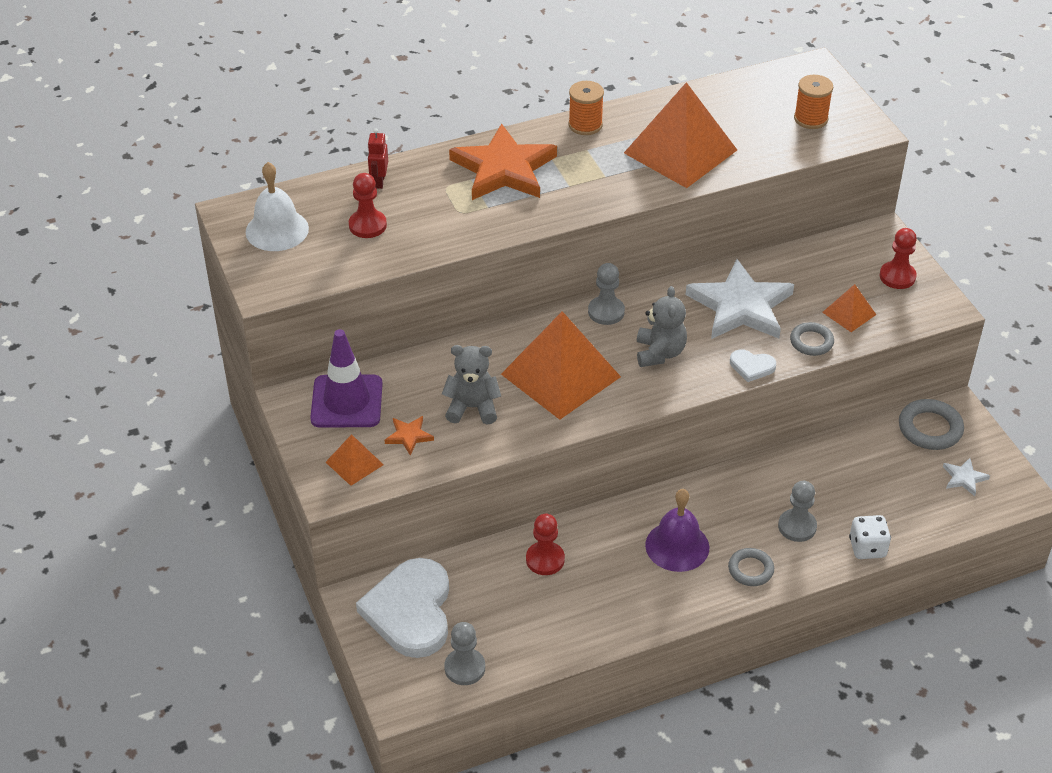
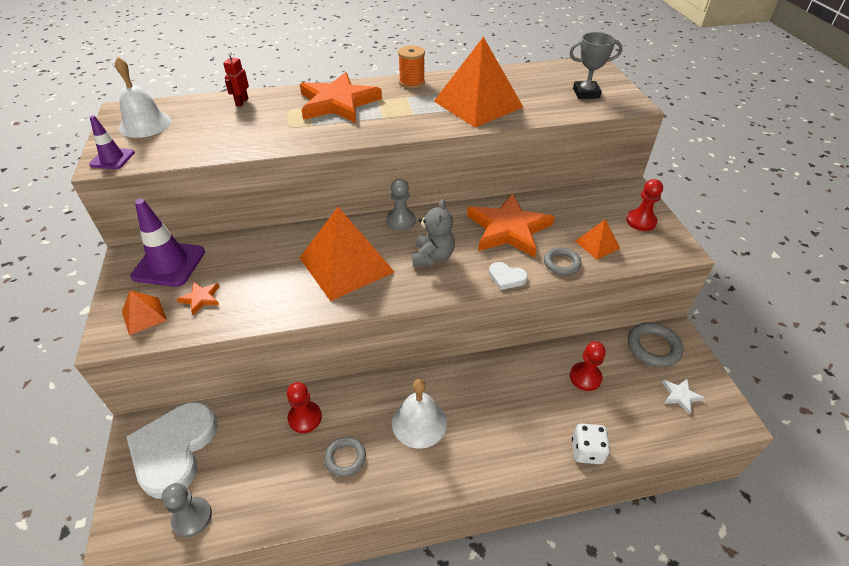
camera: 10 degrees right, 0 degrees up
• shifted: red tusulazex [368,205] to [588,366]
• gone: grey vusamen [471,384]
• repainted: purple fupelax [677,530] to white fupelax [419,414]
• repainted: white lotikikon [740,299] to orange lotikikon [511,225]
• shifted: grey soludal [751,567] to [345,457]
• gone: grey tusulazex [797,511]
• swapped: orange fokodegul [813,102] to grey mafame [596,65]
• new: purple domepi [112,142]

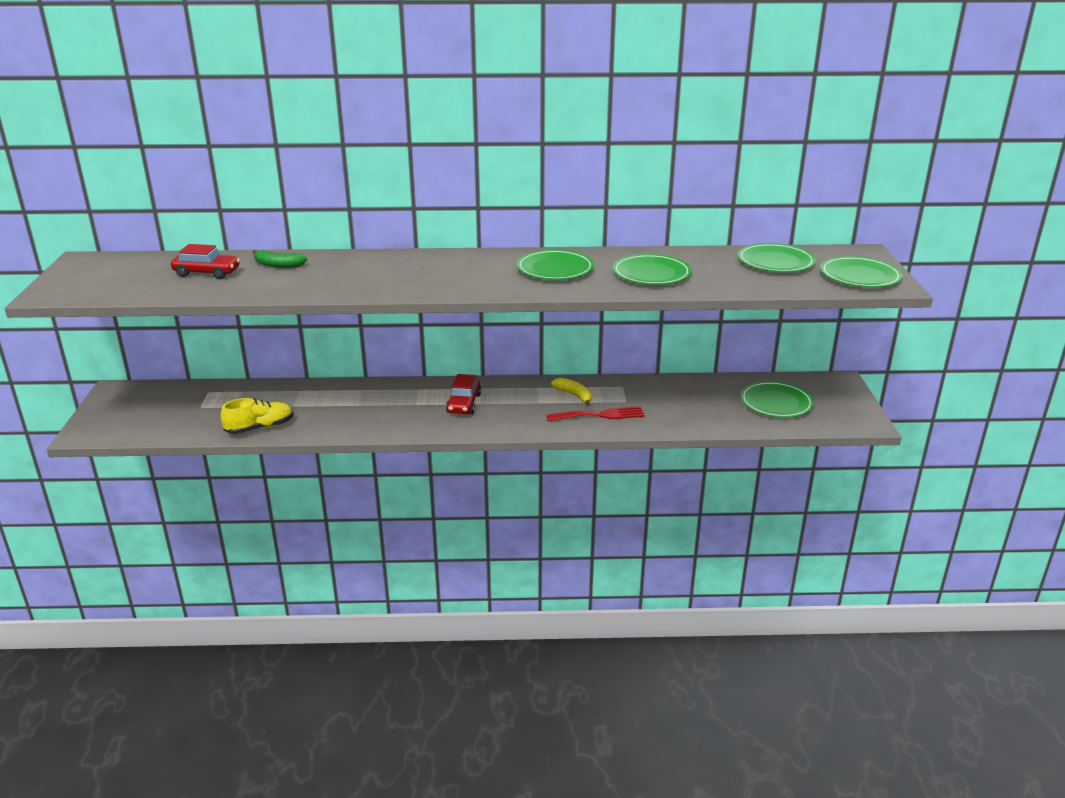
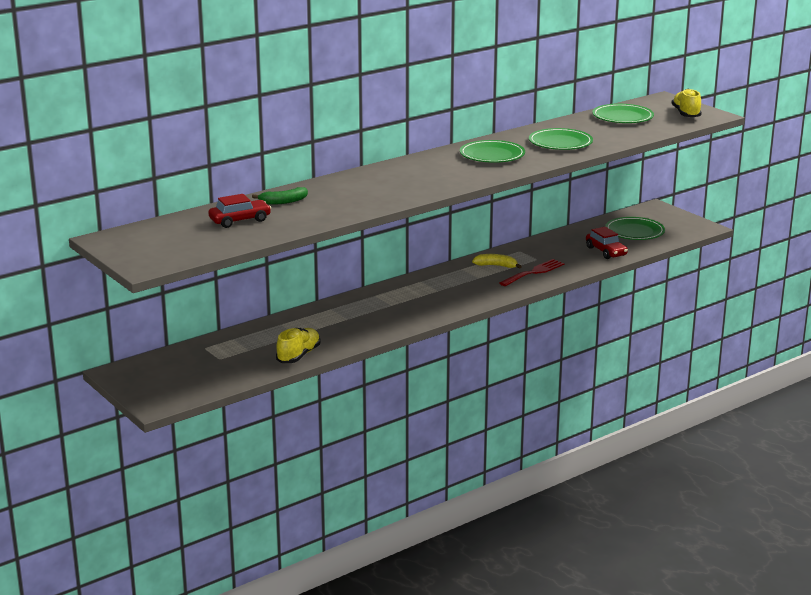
camera: 35 degrees left, 5 degrees down
• shifted: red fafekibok [463,394] to [607,243]
• swapped: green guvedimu [861,272] to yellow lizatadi [686,103]

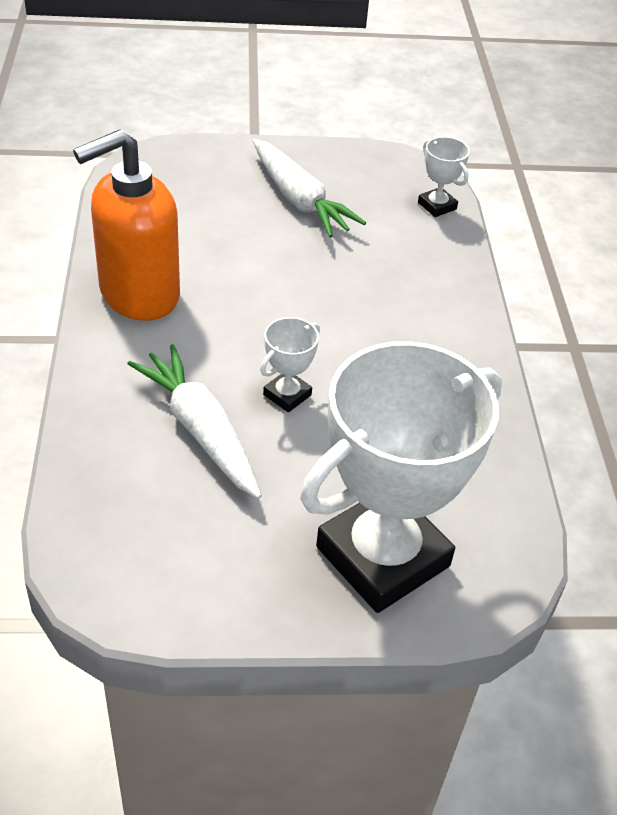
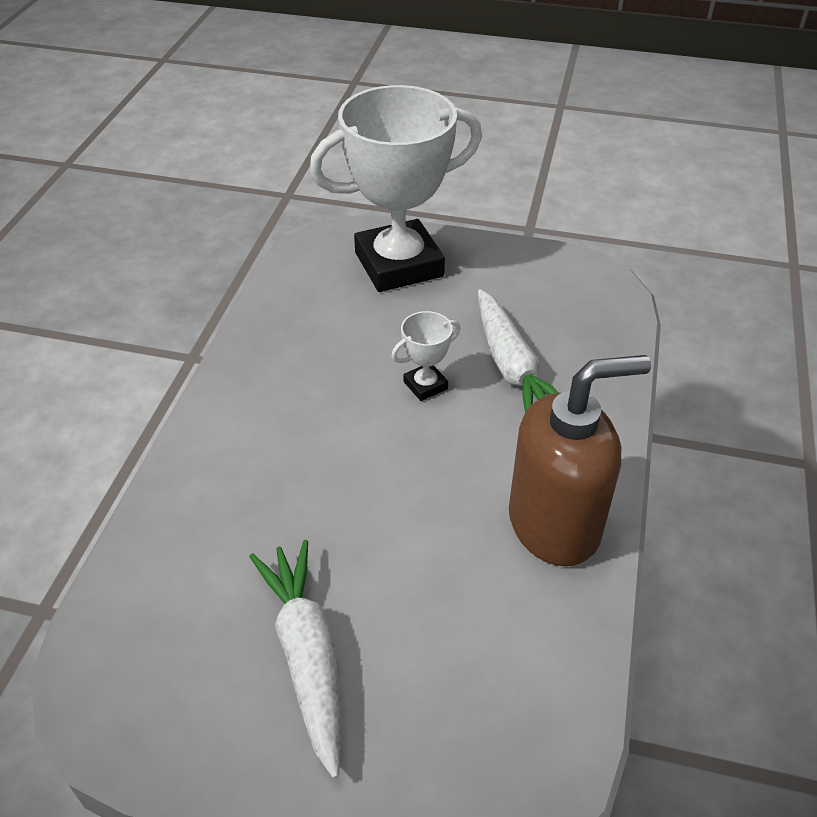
camera: 160 degrees left, 0 degrees up
• repainted: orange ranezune [126,225] to brown ranezune [580,460]
• gone: white mafame [444,177]

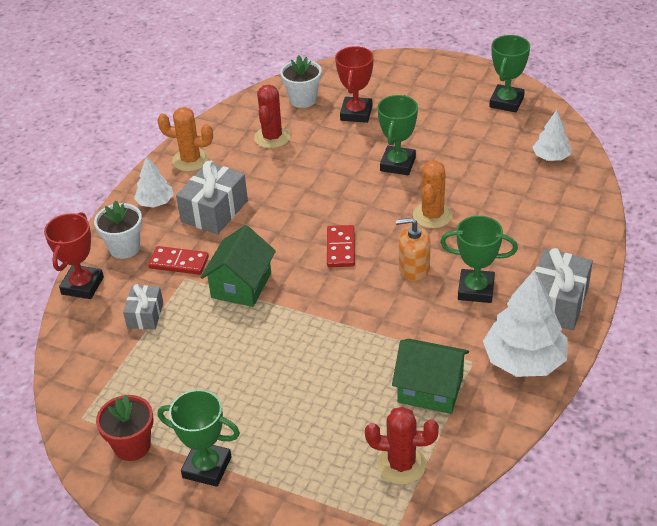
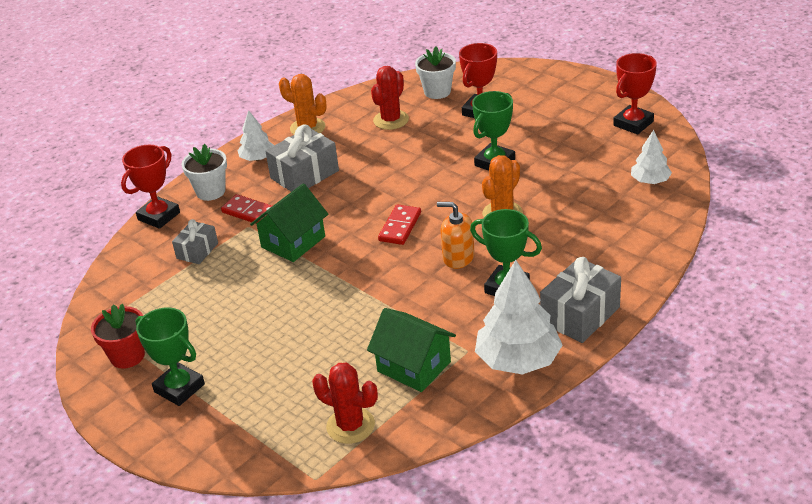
camera: 20 degrees right, 5 degrees down
• repainted: green mafame [509,73] to red mafame [635,94]

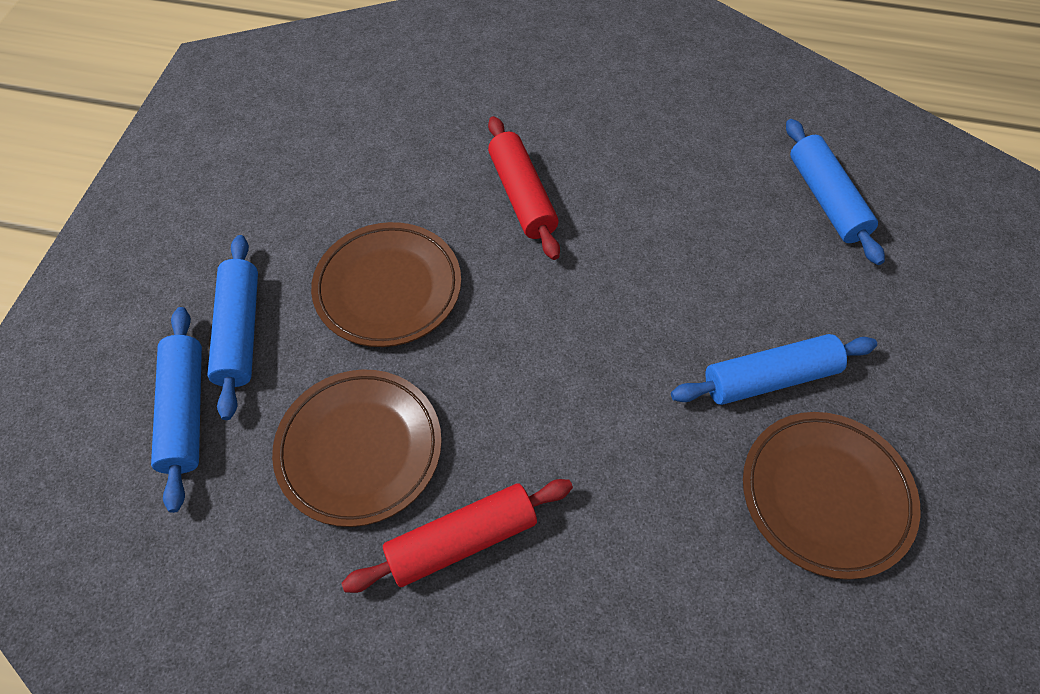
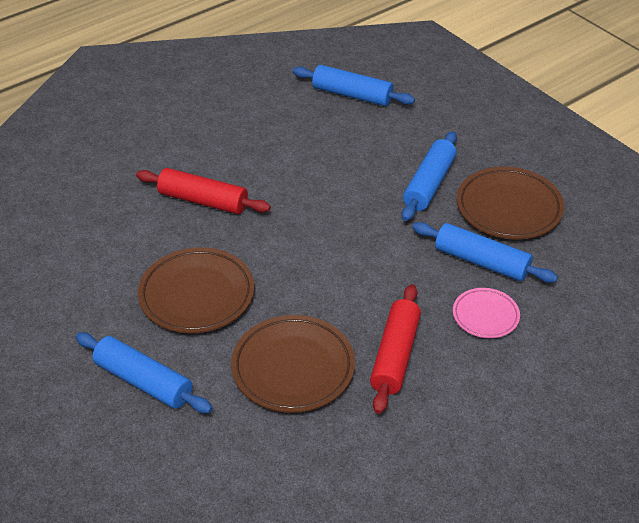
camera: 50 degrees left, 15 degrees down
• shifted: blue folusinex [176,410] to [485,252]
• new: pink guvedimu [486,313]

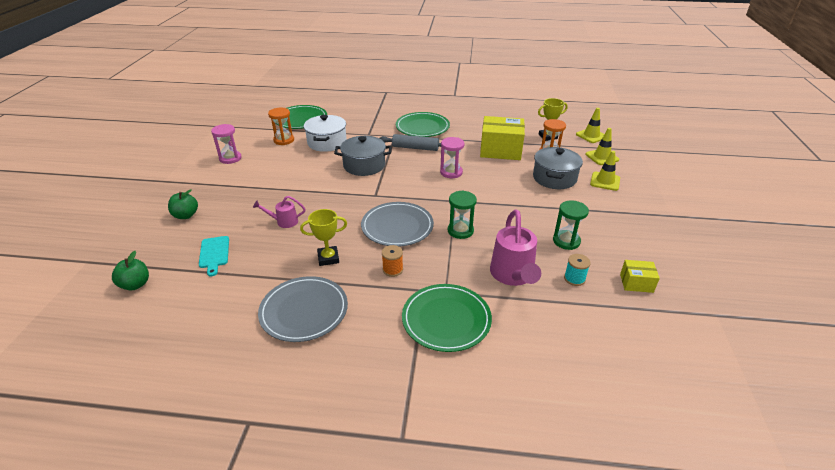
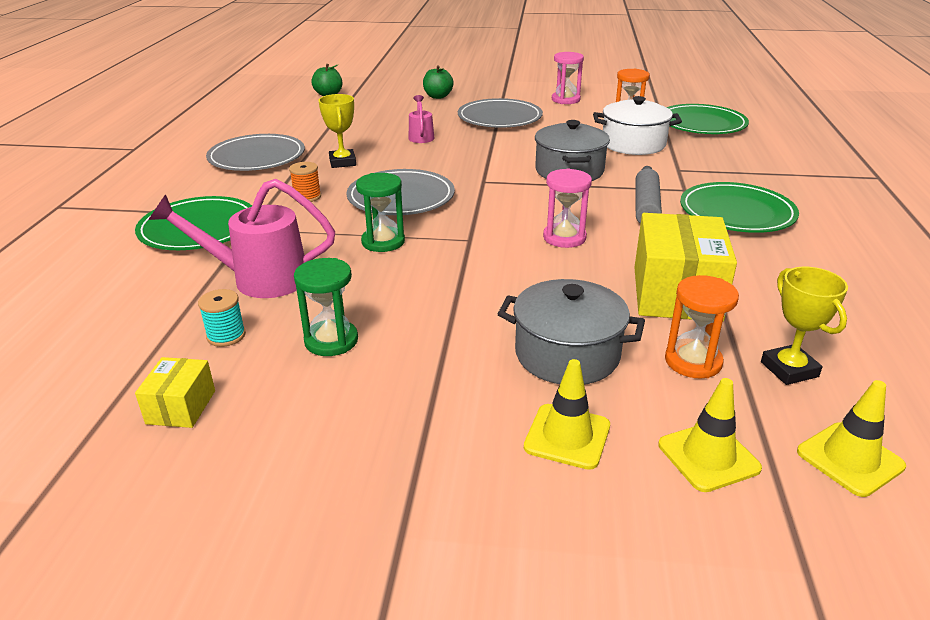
camera: 90 degrees right, 5 degrees down
• gone: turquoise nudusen [214,256]
• new: grey guvedimu [500,113]

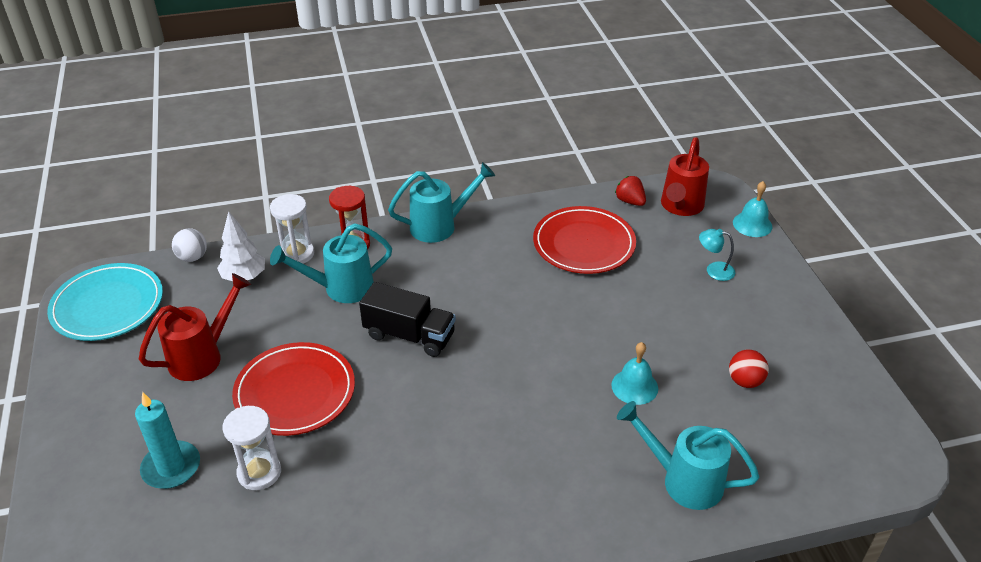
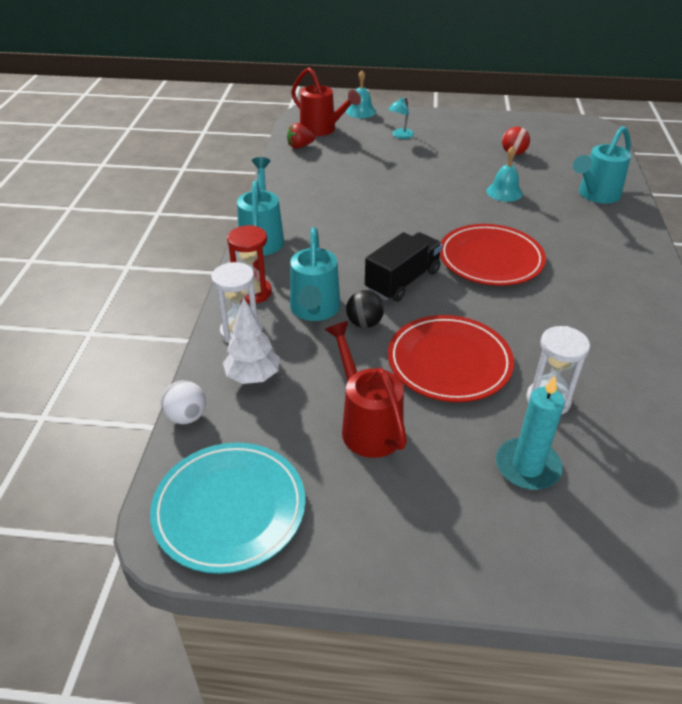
camera: 70 degrees left, 0 degrees up
• shifted: red guvedimu [584,240] to [493,255]
• new: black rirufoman [365,309]

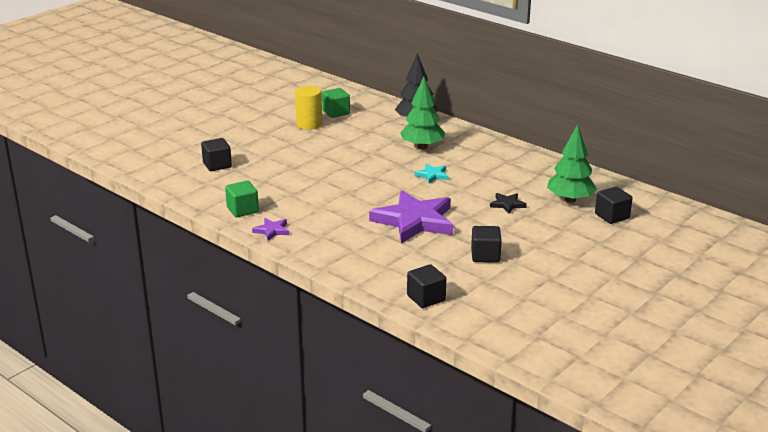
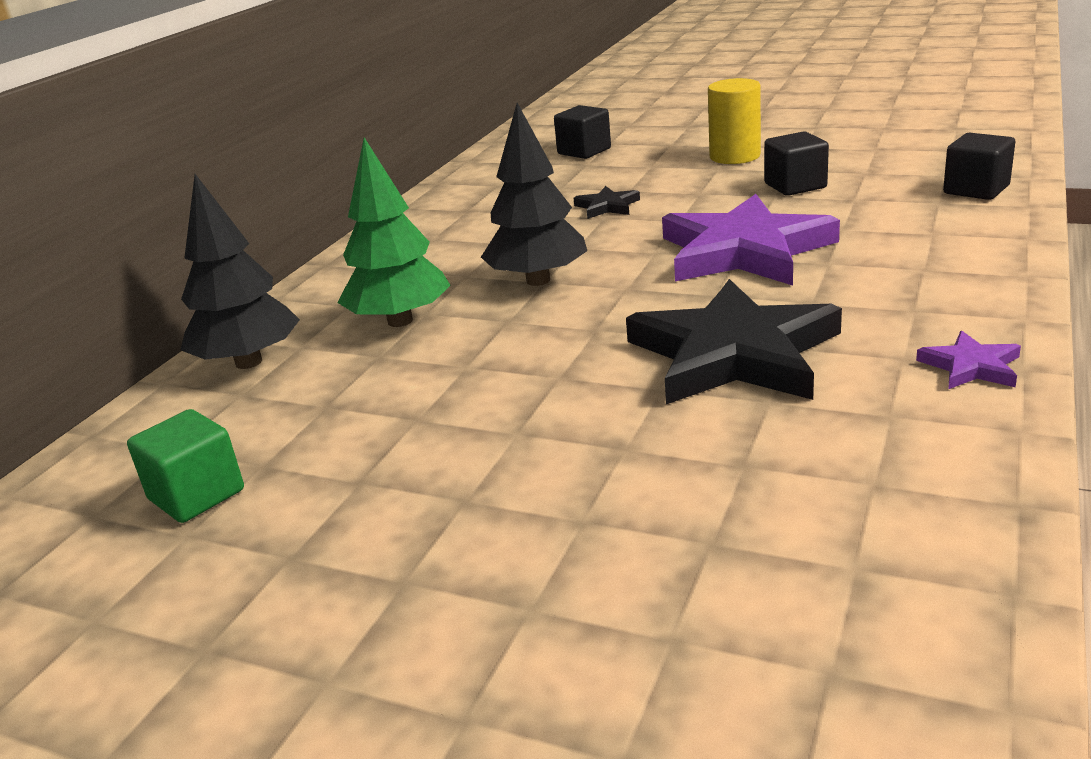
camera: 105 degrees left, 0 degrees up
• gone: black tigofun [216,154]
• gone: green tigofun [242,199]
• shifted: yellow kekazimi [308,108] to [734,121]
• swapped: turquoise lotikikon [432,173] to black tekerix [534,194]
• gone: green tekerix [572,163]
• new: black lotikikon [734,341]

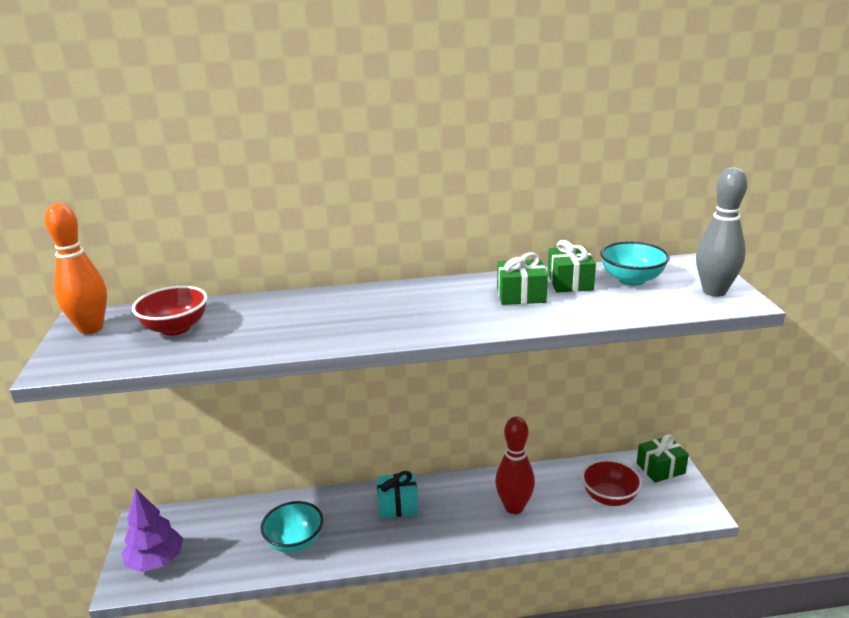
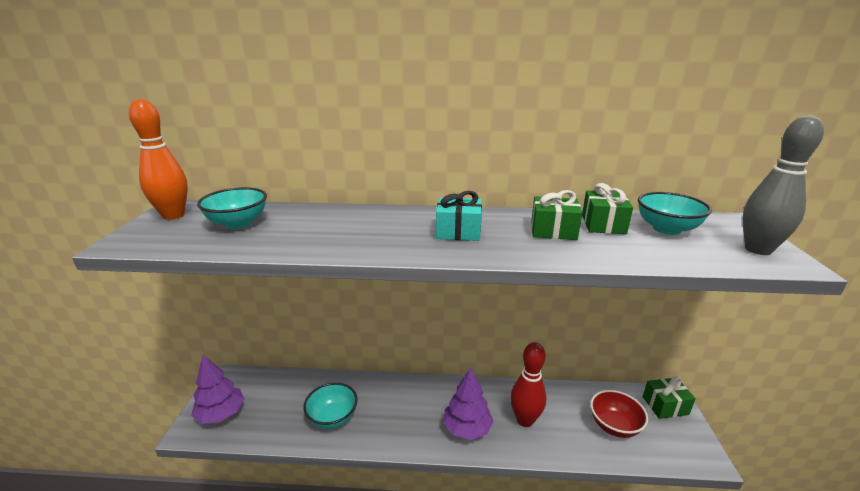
camera: 10 degrees right, 0 degrees up
• repainted: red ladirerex [170,311] to turquoise ladirerex [232,208]
• shifted: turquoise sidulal [397,494] to [459,216]
• new: purple tekerix [468,404]

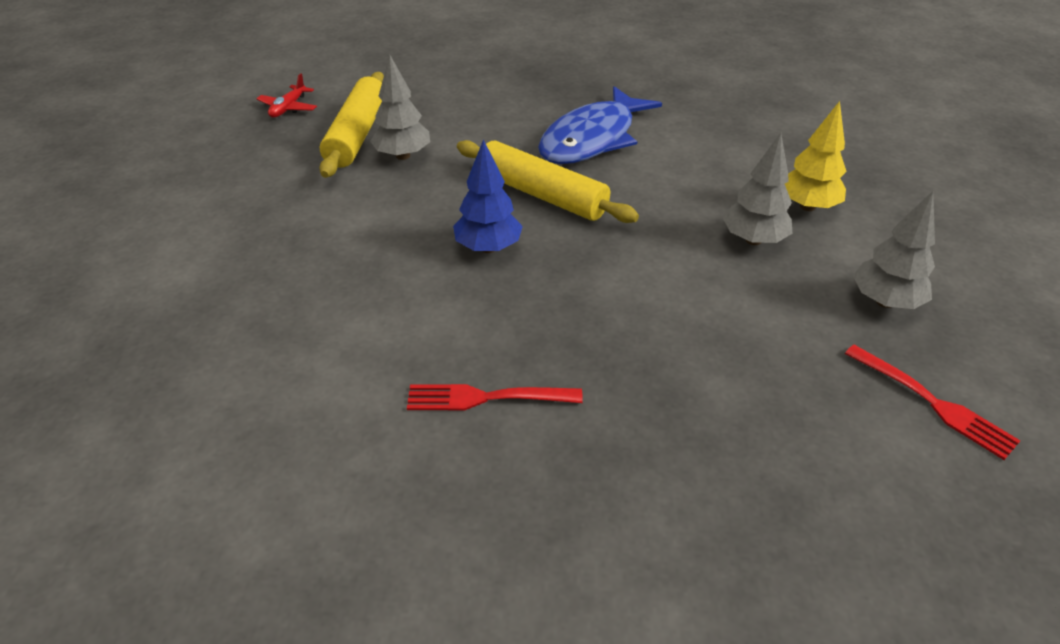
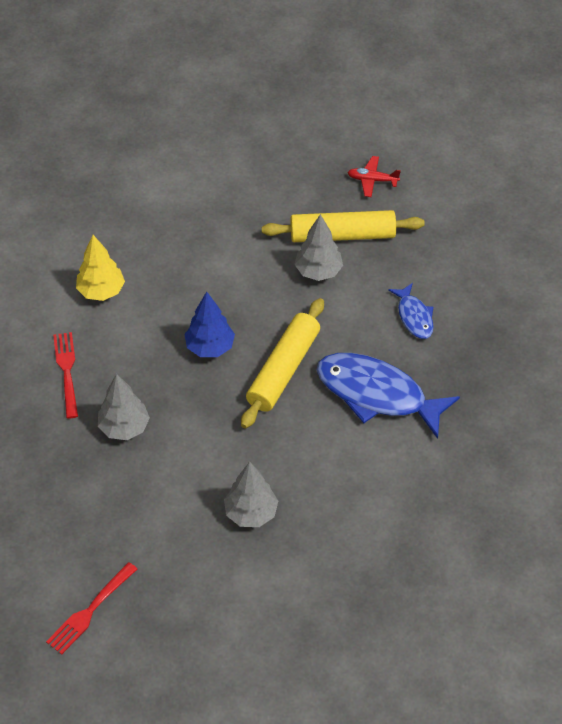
camera: 80 degrees right, 10 degrees up
• shifted: yellow tekerix [816,156] to [100,268]
• shifted: grey tekerix [894,250] to [124,407]
• new: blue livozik [411,311]

